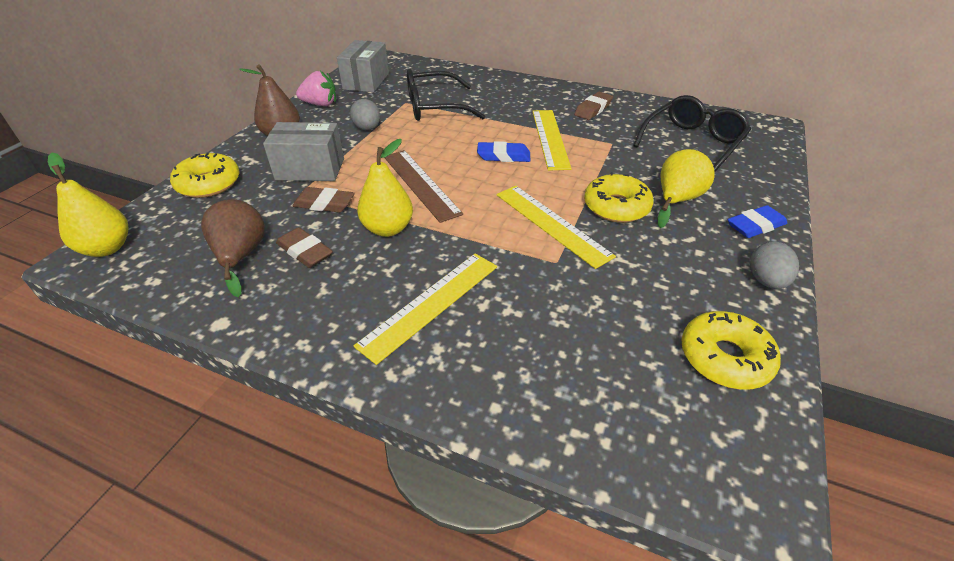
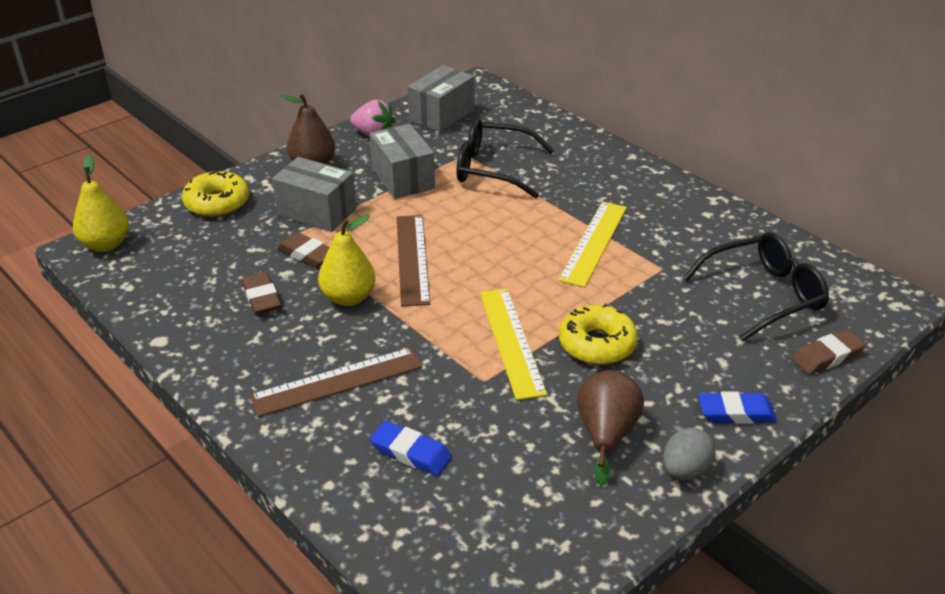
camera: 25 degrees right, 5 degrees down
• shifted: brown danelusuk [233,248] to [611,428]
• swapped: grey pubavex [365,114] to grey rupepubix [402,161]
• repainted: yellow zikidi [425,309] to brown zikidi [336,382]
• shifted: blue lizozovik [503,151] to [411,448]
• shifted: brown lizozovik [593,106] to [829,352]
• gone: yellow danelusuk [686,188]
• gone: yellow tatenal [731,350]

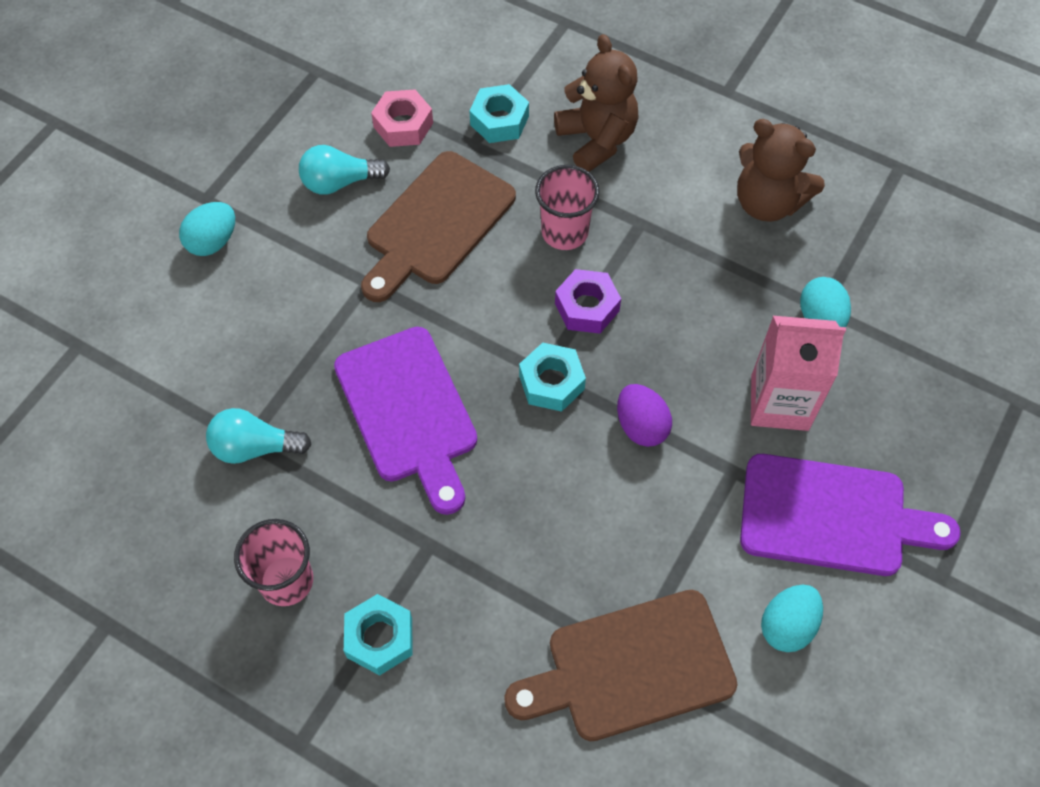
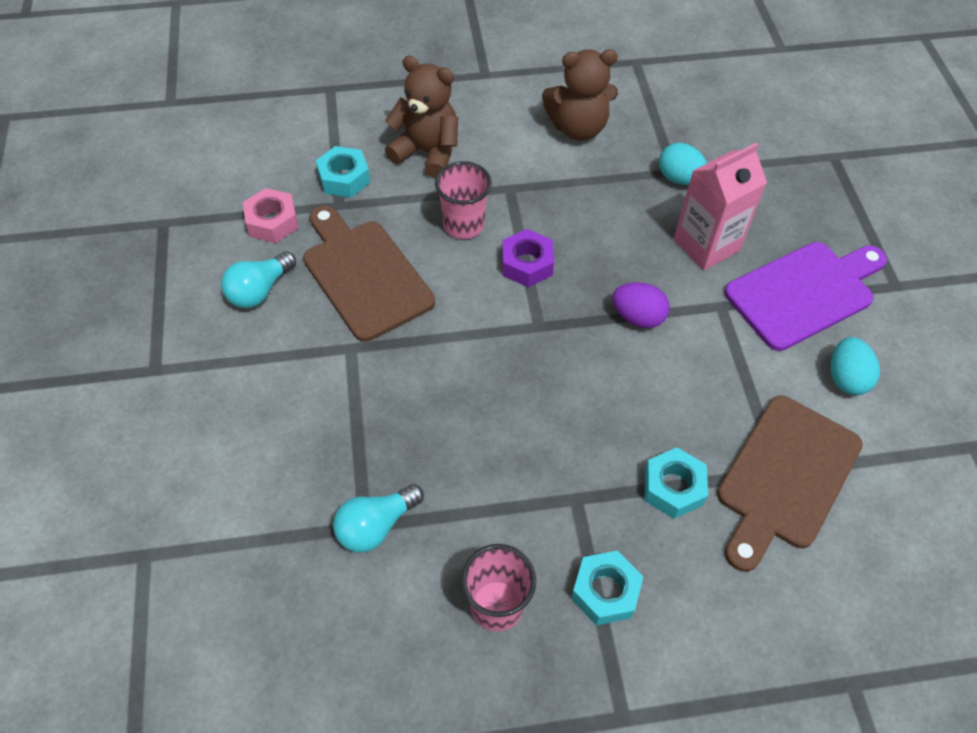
camera: 40 degrees left, 5 degrees down
• gone: turquoise pubavex [207,229]
• gone: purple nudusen [405,421]
• rotated: brown nudusen [438,226] = [369,273] 150 degrees clockwise
• shifted: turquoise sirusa [552,377] to [676,483]

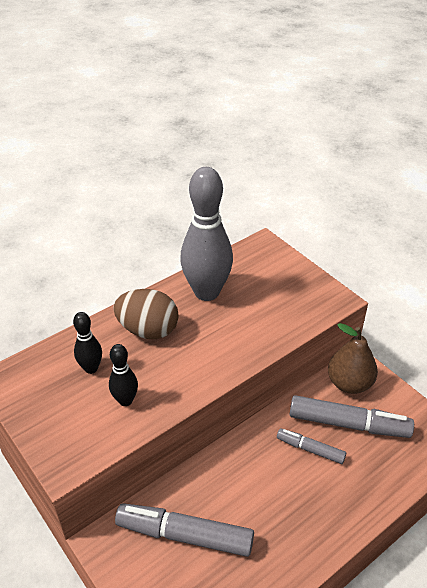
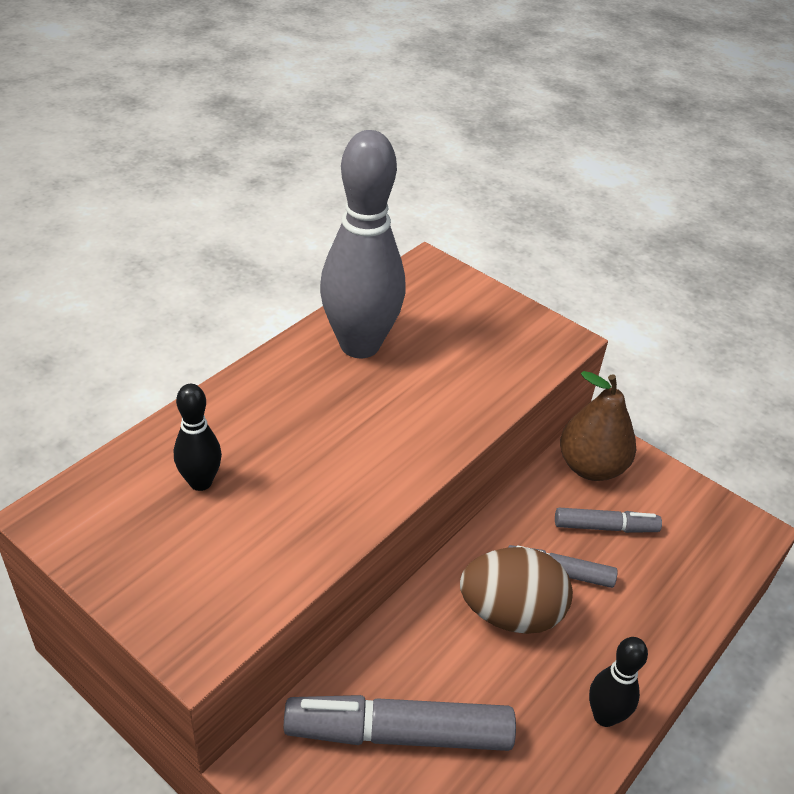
camera: 15 degrees left, 0 degrees up
• shifted: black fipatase [123,375] to [618,682]
• shifted: brown pubavex [146,314] to [516,590]
• scaled: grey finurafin [352,416] = [608,520] x0.56

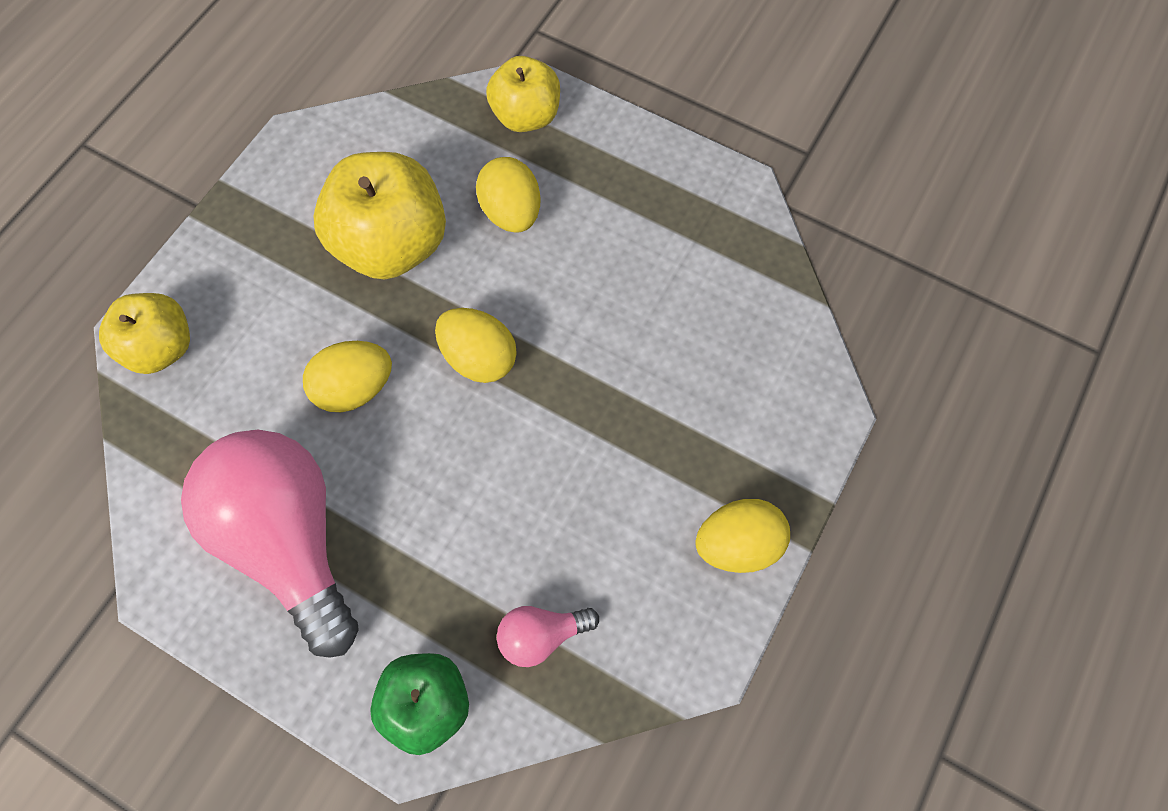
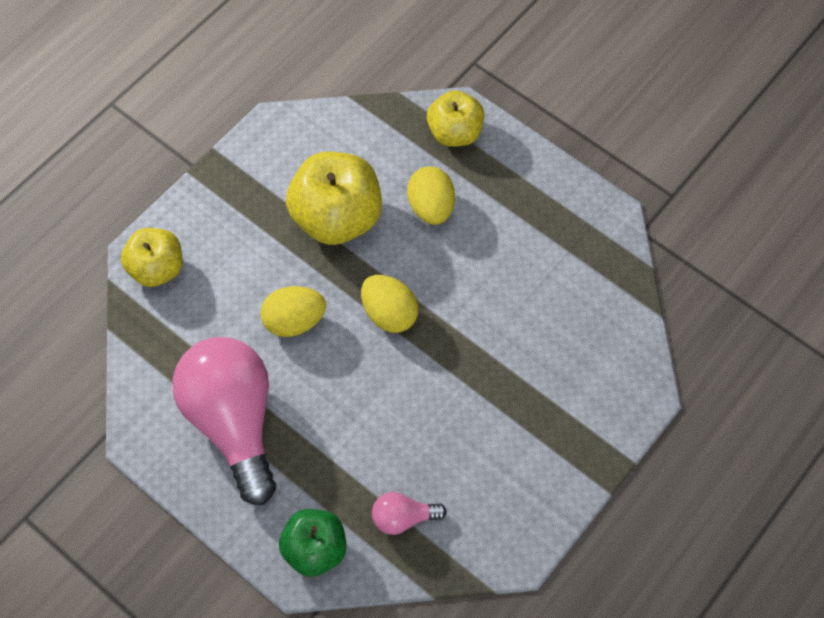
camera: 10 degrees right, 5 degrees down
• gone: yellow pubavex [742,536]

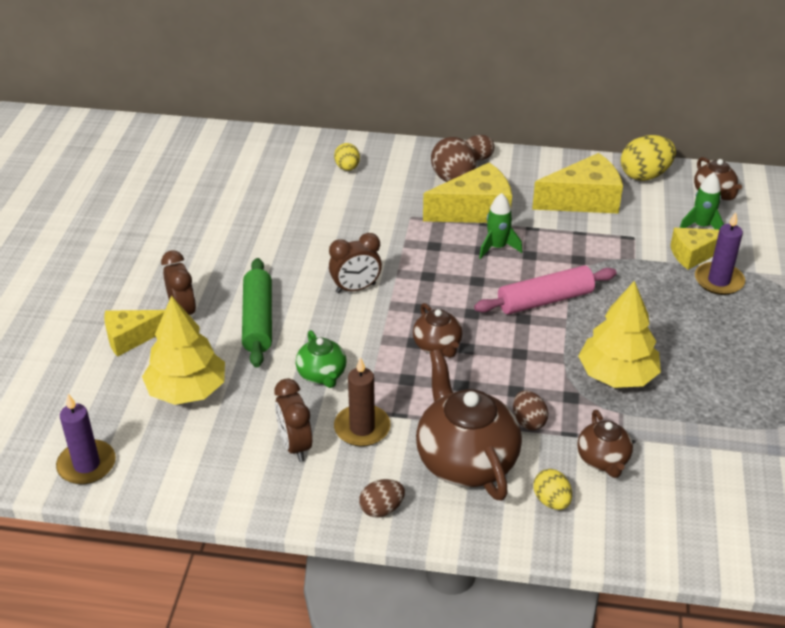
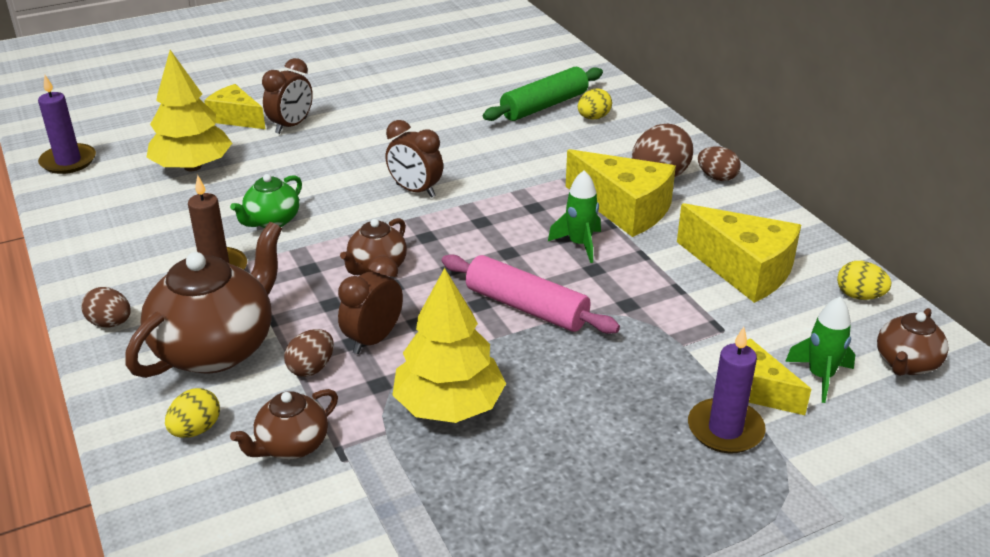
camera: 55 degrees right, 5 degrees down
• shifted: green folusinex [257,312] to [543,94]
• shifted: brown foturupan [293,420] to [370,305]
• scaled: yellow pubavex [648,158] = [864,280] x0.60

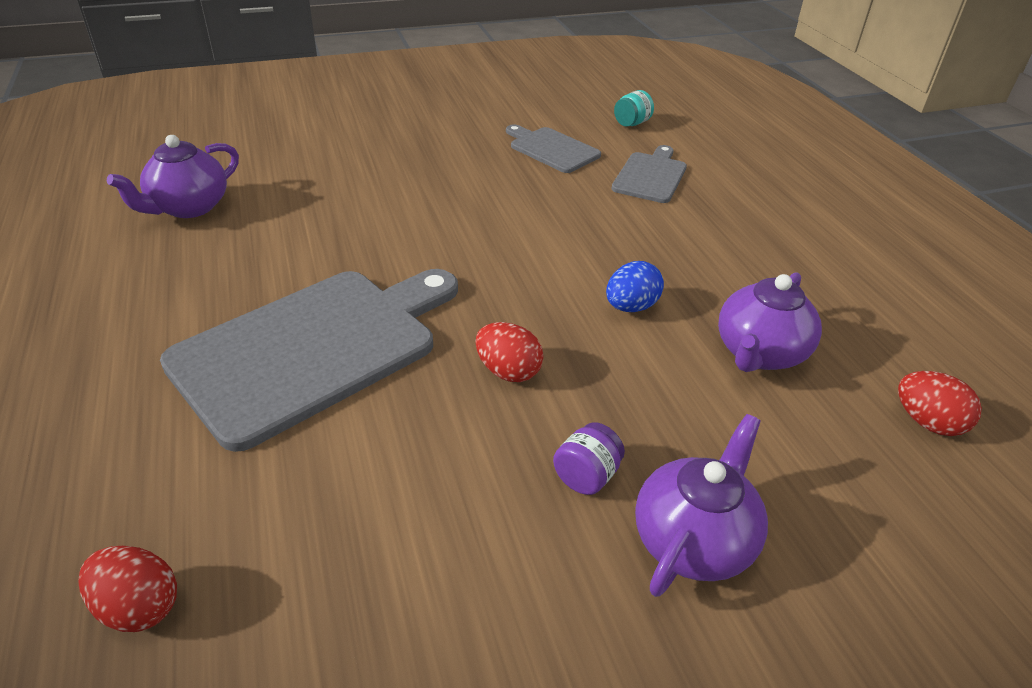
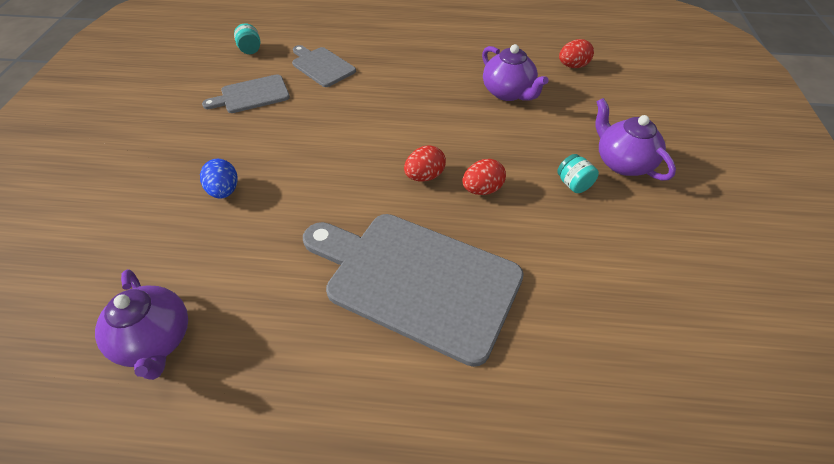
camera: 65 degrees left, 10 degrees up
• shifted: red pubavex [128,589] to [425,163]
• rotated: grey nudusen [309,360] = [413,290] 45 degrees counterclockwise
• repainted: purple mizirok [589,458] to turquoise mizirok [578,173]
• shifted: blue pubavex [635,286] to [219,178]

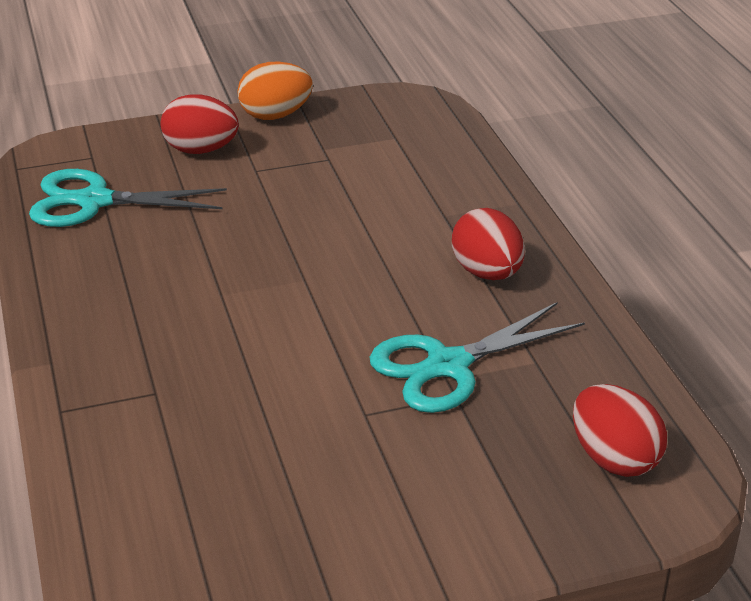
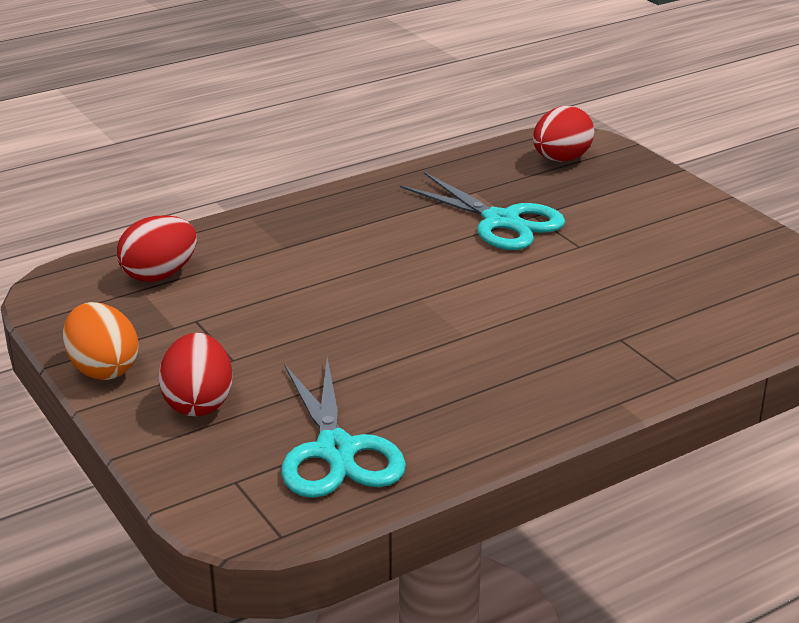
camera: 105 degrees left, 5 degrees down
• shifted: red pubavex [488,244] to [157,248]

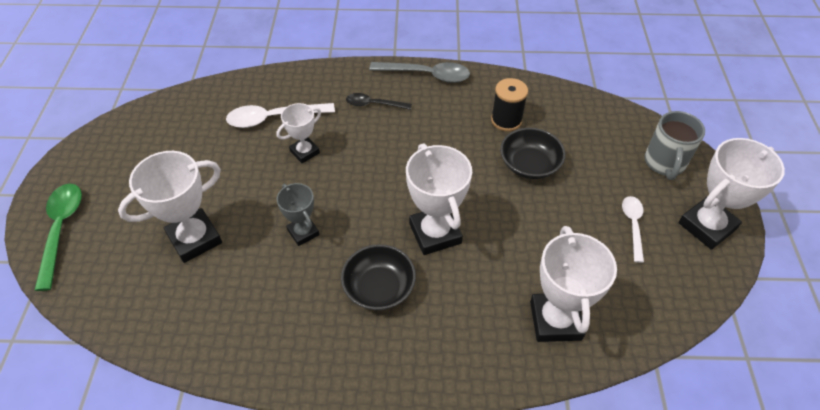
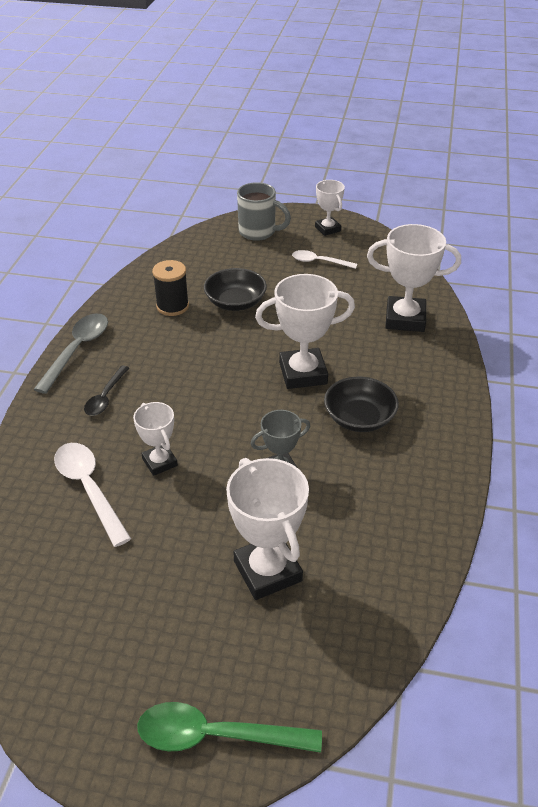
camera: 80 degrees left, 10 degrees down
• rotated: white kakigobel [280,115] = [92,495] 150 degrees clockwise
• scaled: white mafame [731,194] = [330,208] x0.58

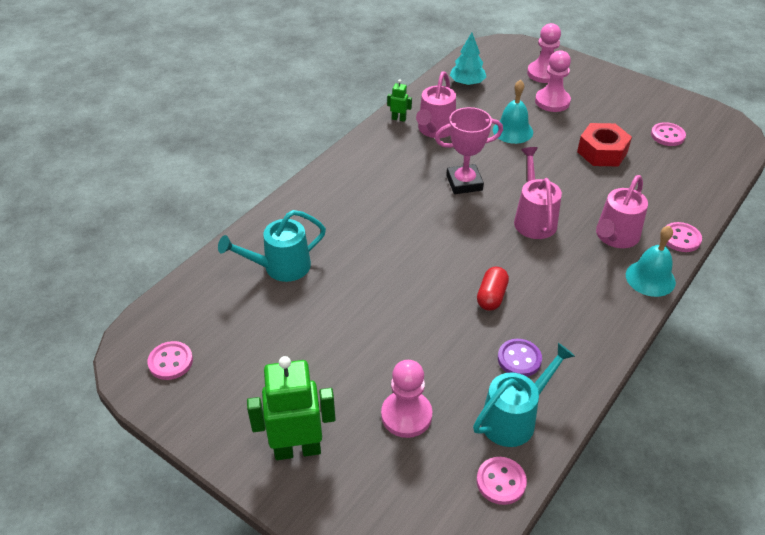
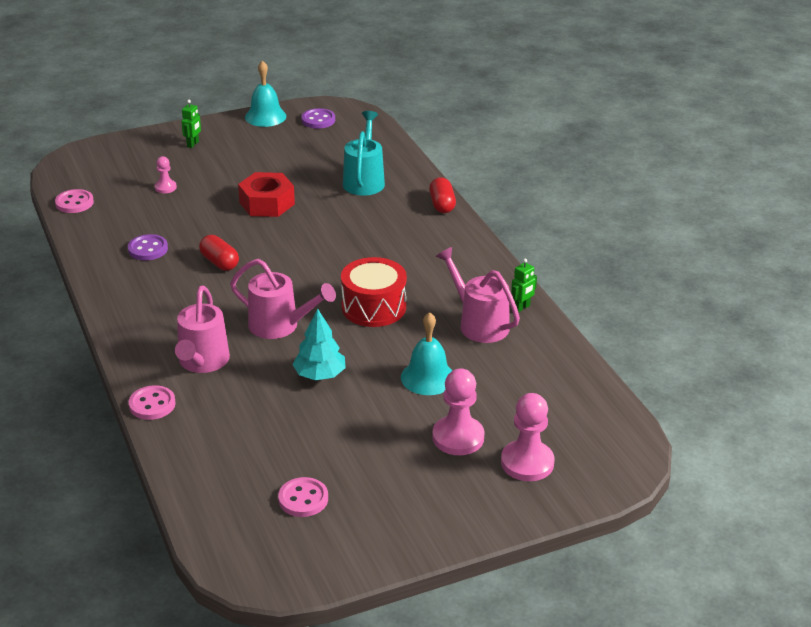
camera: 120 degrees right, 10 degrees down
• repainted: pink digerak [170,360] to purple digerak [318,118]
• scaled: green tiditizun [291,408] = [191,124] x0.45
• scaled: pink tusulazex [406,399] = [166,174] x0.53
• swapped: pink mafame [469,150] to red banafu [374,292]
• shifted: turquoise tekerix [468,59] to [319,344]
• gone: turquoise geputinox [524,395]
• shifted: red sirusa [604,144] to [266,194]
• rotated: pink geputinox [622,211] = [202,329] 150 degrees counterclockwise
• shifted: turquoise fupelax [651,261] to [265,93]
• new: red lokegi [442,195]

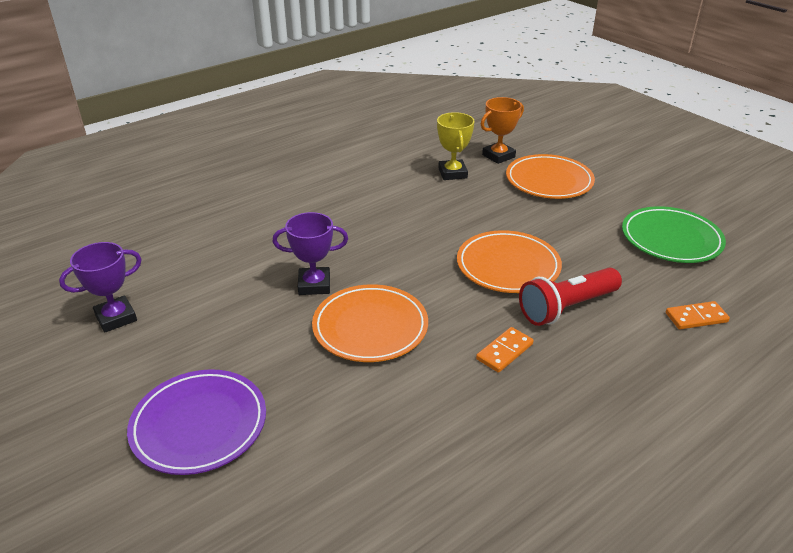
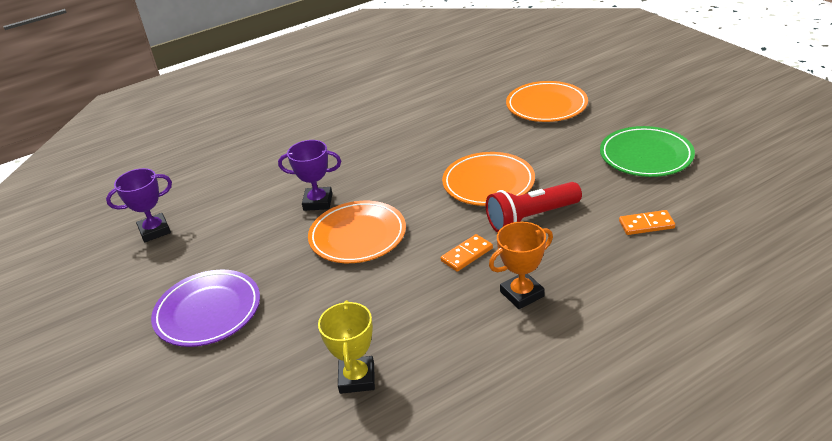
camera: 10 degrees right, 0 degrees up
• shifted: yellow mafame [456,146] to [346,347]
• shifted: orange mafame [502,130] to [521,265]

